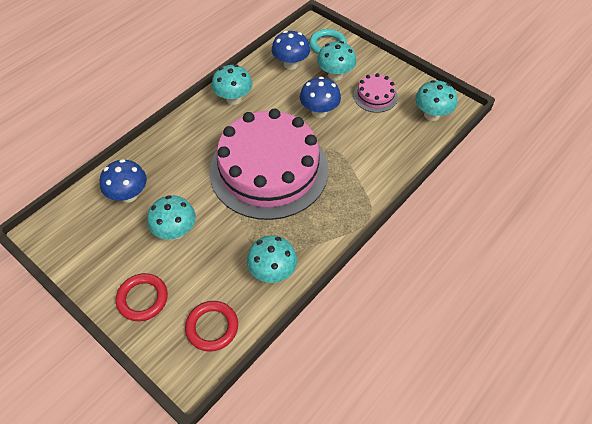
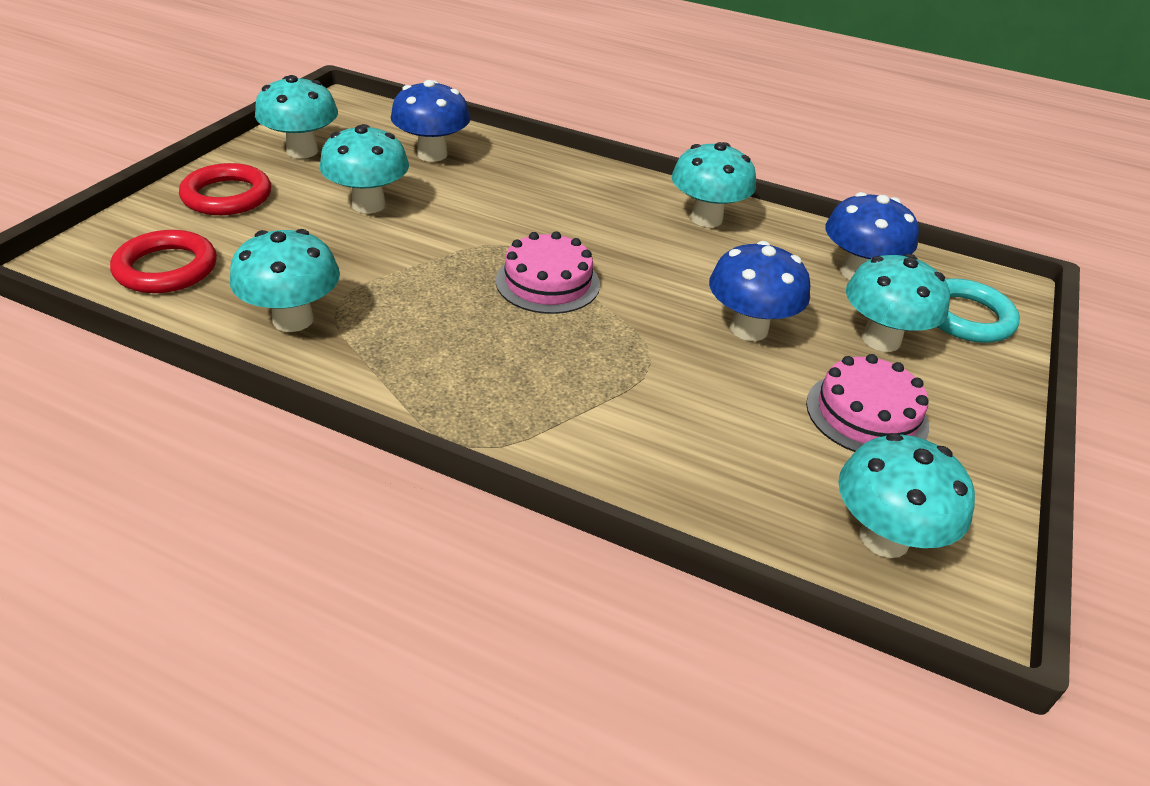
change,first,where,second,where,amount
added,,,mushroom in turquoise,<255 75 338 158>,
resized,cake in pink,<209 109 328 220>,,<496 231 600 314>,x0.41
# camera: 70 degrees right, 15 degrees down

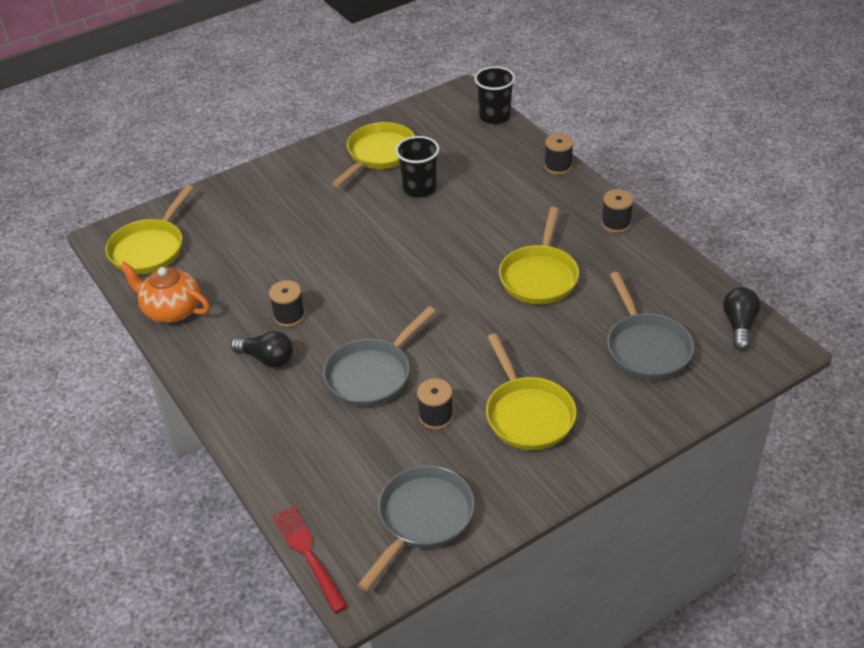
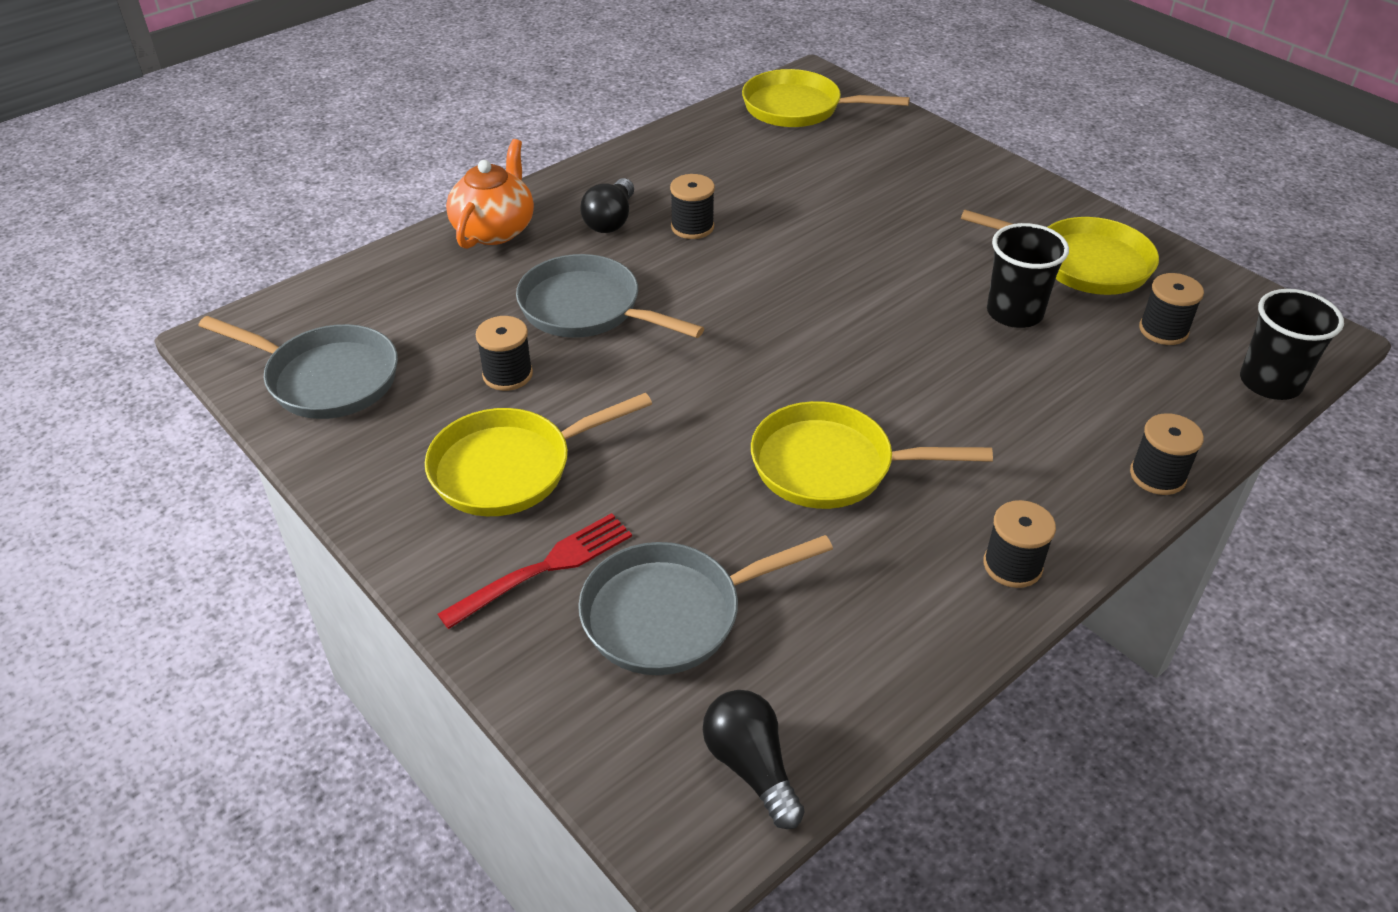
change,first,where,second,where,amount
moved,fork in red,<273 506 348 613>,,<438 513 632 629>,
moved,teapot in orange,<119 262 210 323>,,<446 139 534 249>,
turned,light bulb in black,<723 287 760 351>,,<703 690 804 829>,120 degrees counterclockwise
added,,,spool in black,<1139 273 1204 345>,
# camera: 80 degrees right, 0 degrees up

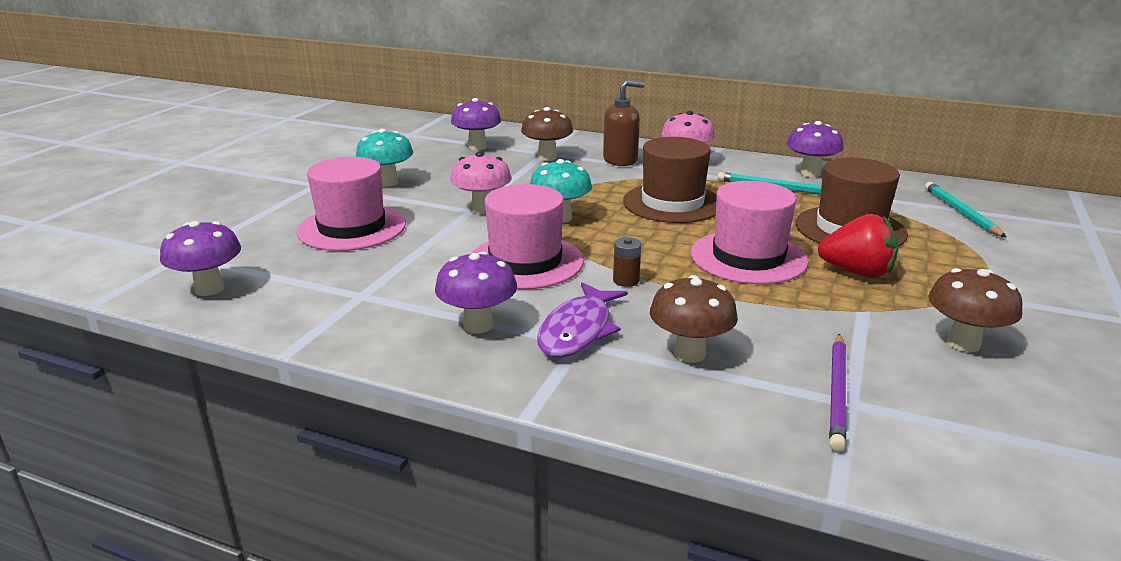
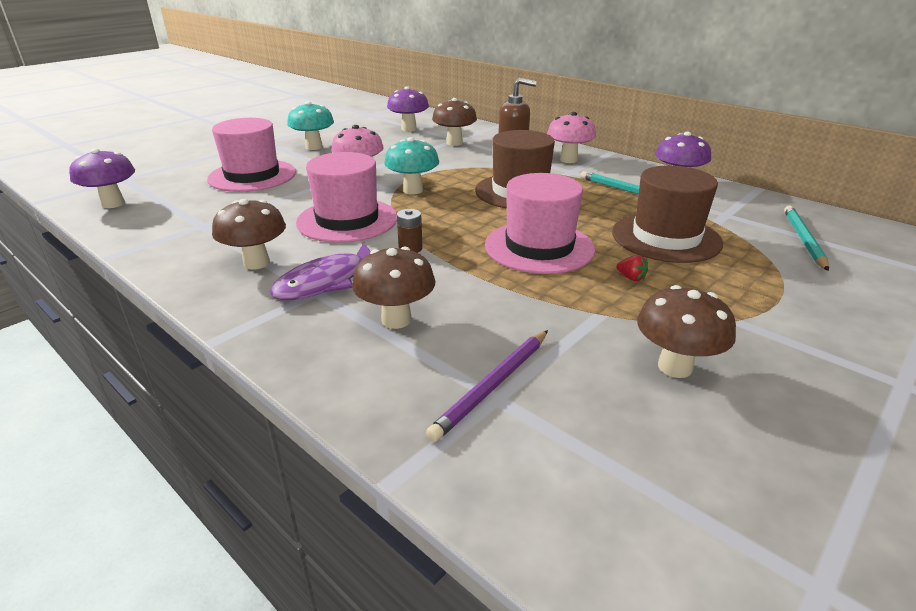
change,first,where,second,where,amount
recoloured,mushroom in purple,<435 251 517 334>,mushroom in brown,<212 199 286 269>,
resized,strawberry in red,<818 214 899 278>,,<616 255 648 281>,x0.41
# camera: 20 degrees right, 5 degrees up

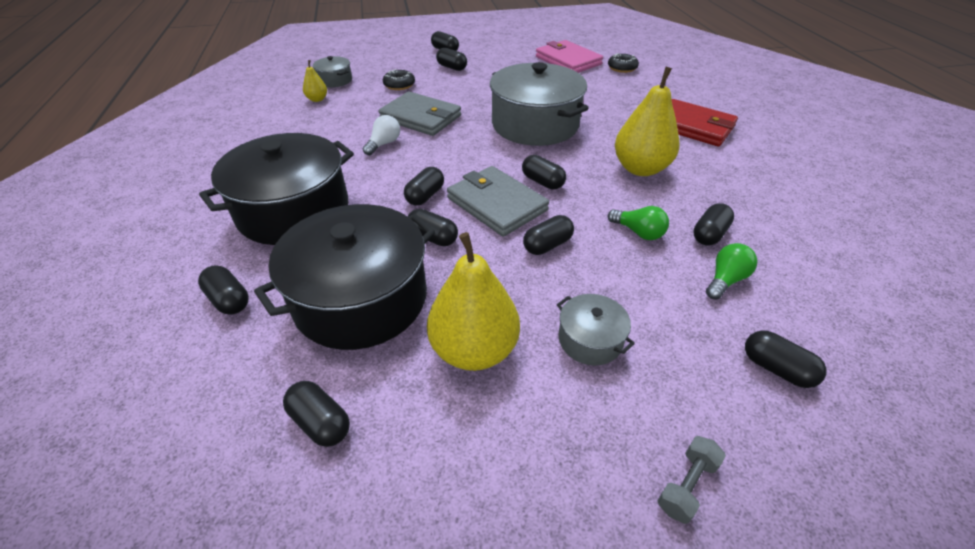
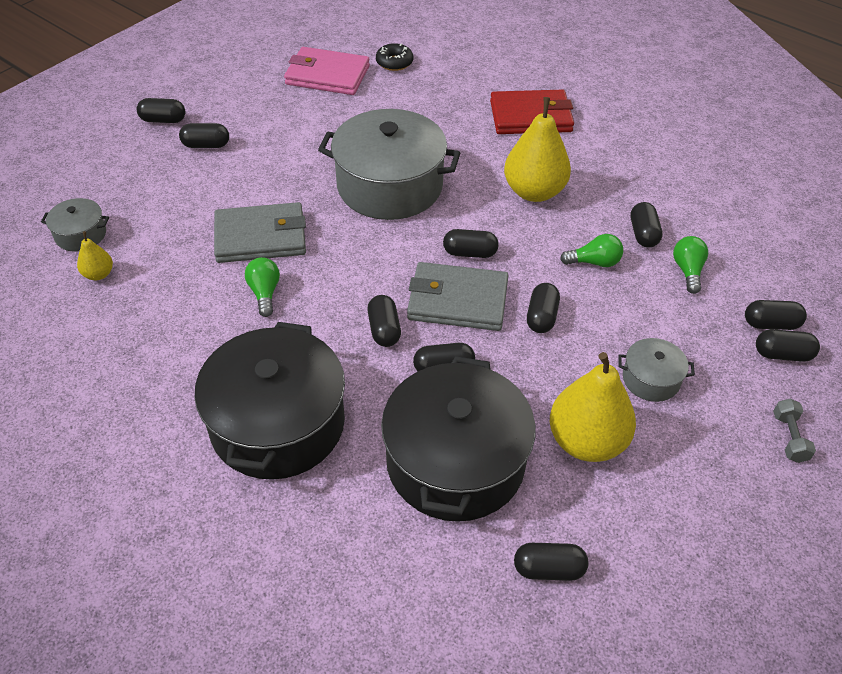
change,first,where,second,where,amount
recoloured,light bulb in white,<363 115 400 155>,light bulb in green,<245 257 280 317>,
moved,capsule in black,<198 265 249 315>,,<756 329 820 362>,
removed,donut in black,<383 69 415 90>,,,
# camera: 40 degrees left, 5 degrees up

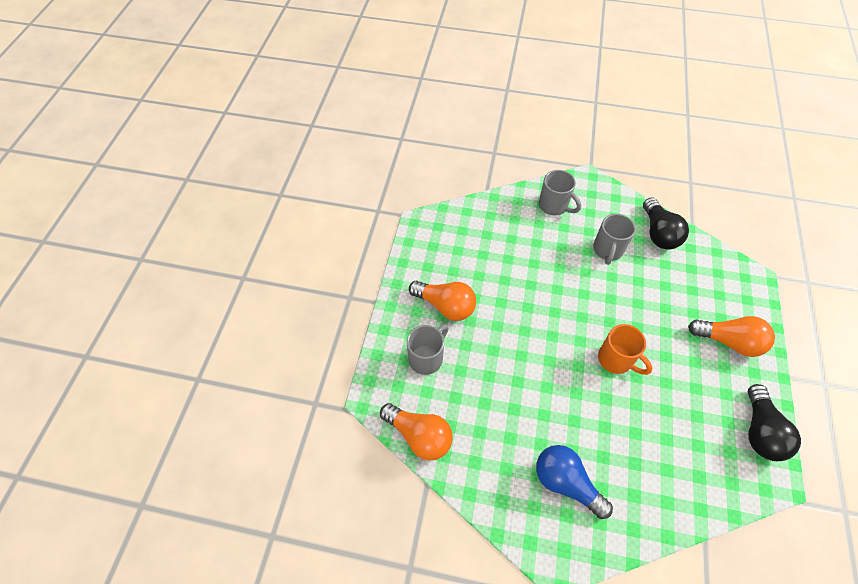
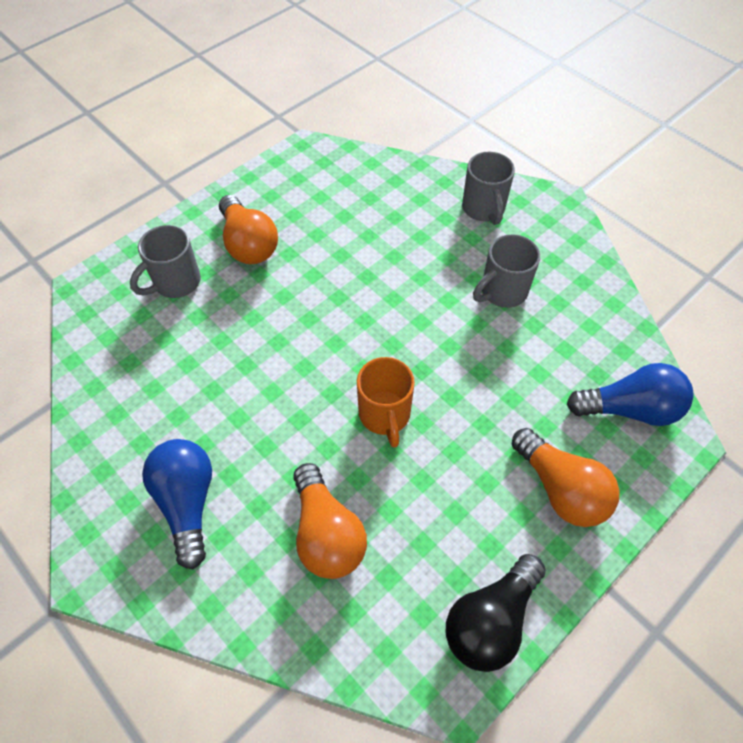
change,first,where,second,where,amount
turned,mug in grey,<407 324 449 375>,,<130 225 201 298>,150 degrees clockwise
moved,light bulb in orange,<380 403 453 461>,,<293 463 367 579>,
added,,,light bulb in blue,<567 363 694 426>,
removed,light bulb in black,<643 197 689 250>,,,
# camera: 35 degrees right, 0 degrees up

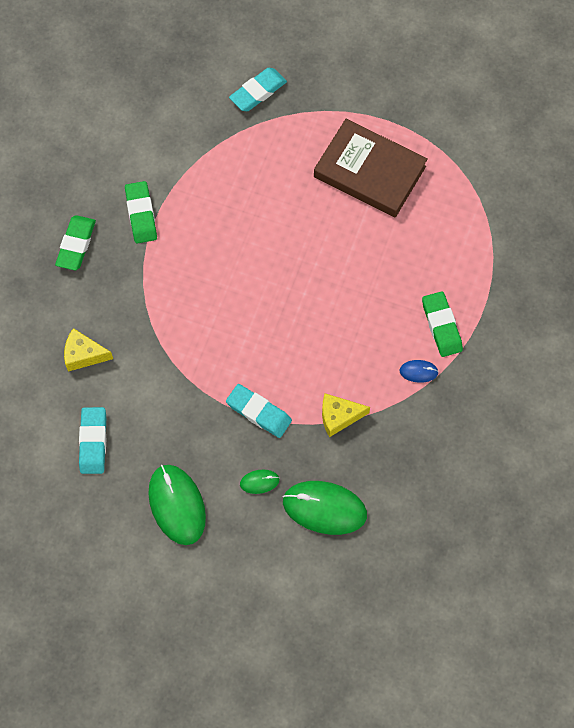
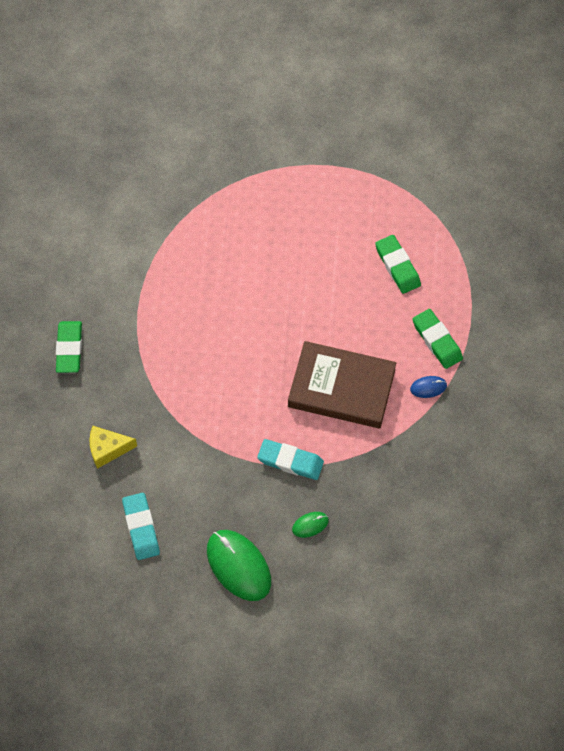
change,first,where,second,where,amount
moved,book in brown,<314 119 428 218>,,<288 341 396 429>,
moved,eraser in green,<125 181 157 243>,,<375 235 421 294>,
removed,eraser in turquoise,<229 68 287 111>,,,
removed,mouse in green,<283 481 367 535>,,,
removed,cheese in yellow,<322 393 370 437>,,,
# camera: 15 degrees left, 5 degrees down

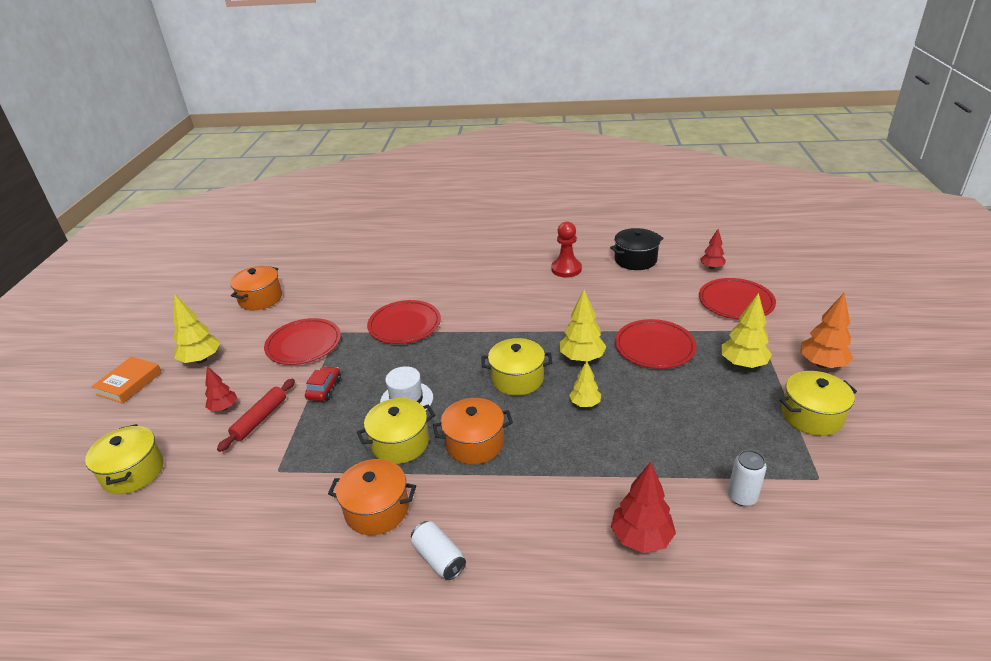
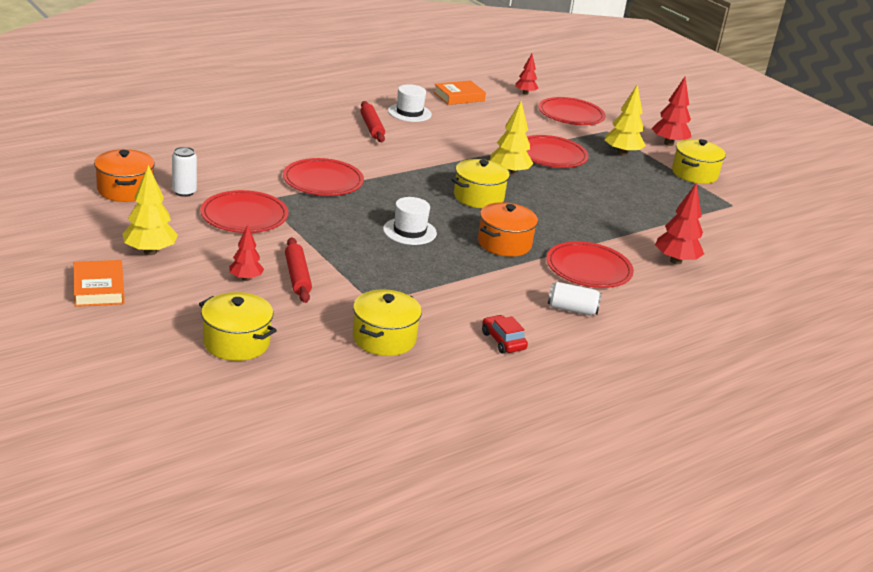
change,first,where,second,where,amount
moved,can in white,<728 450 767 506>,,<172 147 197 197>,
moved,pot in yellow,<356 398 435 464>,,<353 289 422 356>,
added,,,rolling pin in red,<360 101 385 142>,
replaced,pawn in red,<551 222 582 277>,hat in white,<388 84 432 122>,
replaced,pot in black,<610 228 664 270>,book in orange,<433 80 486 105>,
moved,car in red,<305 366 341 401>,,<482 315 528 354>,
added,,,plate in red,<546 241 634 288>,
recoloured,tree in orange,<800 293 853 368>,tree in red,<652 77 692 146>,
removed,pot in orange,<328 459 416 535>,,,
removed,tree in yellow,<569 360 601 407>,,,
# camera: 45 degrees left, 5 degrees down

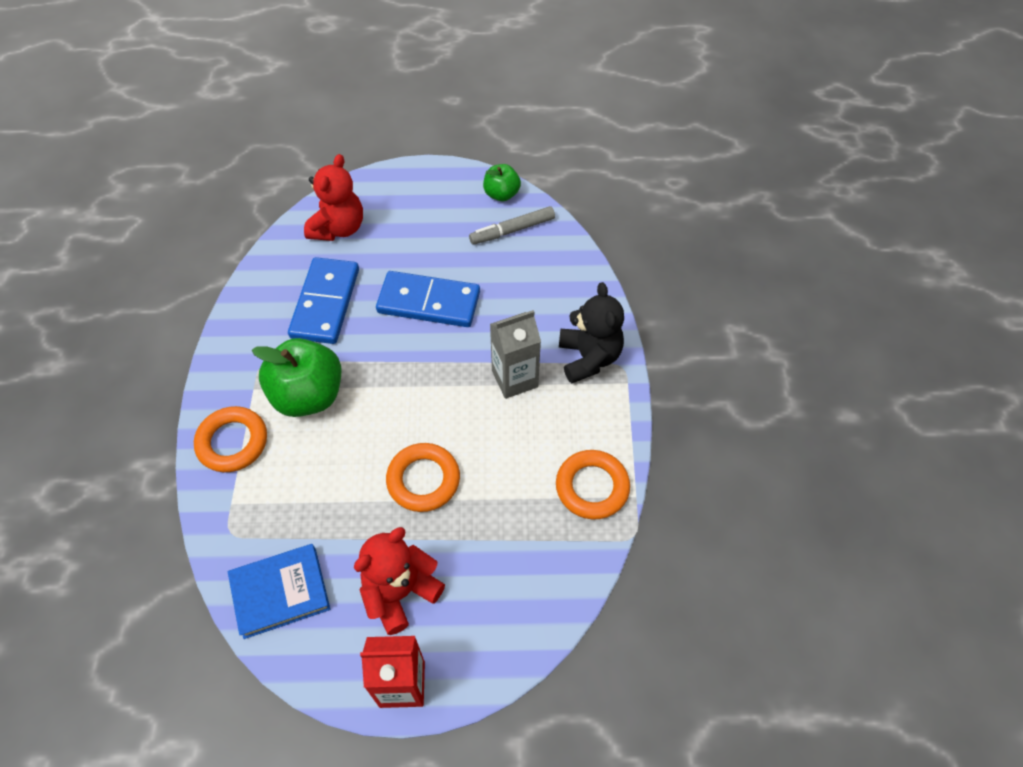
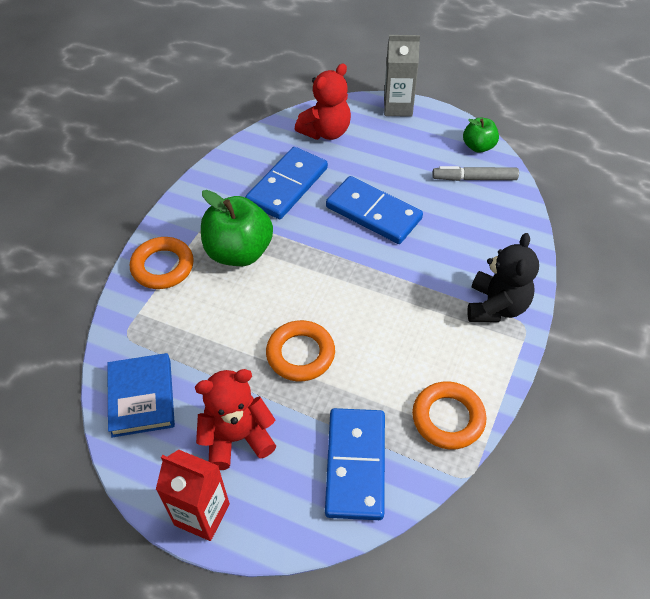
change,first,where,second,where,amount
turned,book in blue,<228 544 330 639>,,<107 353 175 437>,75 degrees clockwise
added,,,domino in blue,<325 408 385 520>,
moved,carton in grey,<490 310 541 399>,,<384 35 420 117>,
# camera: 25 degrees right, 5 degrees down

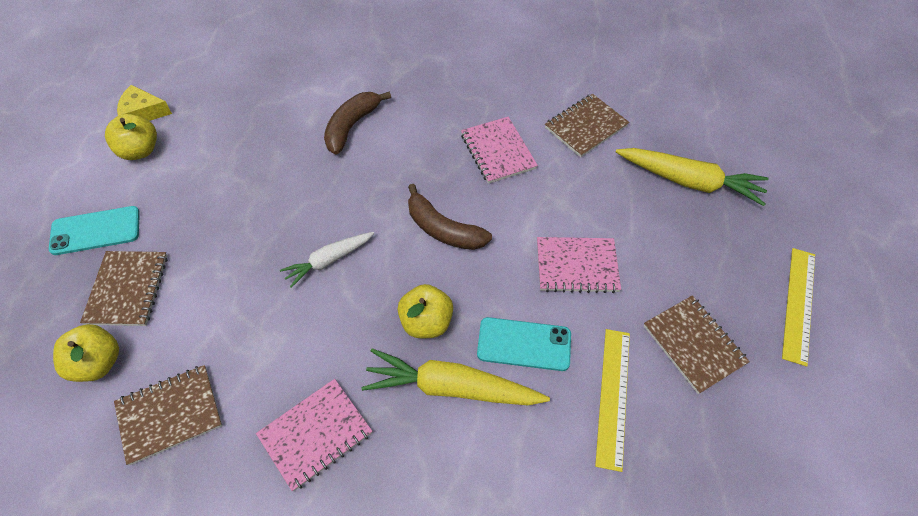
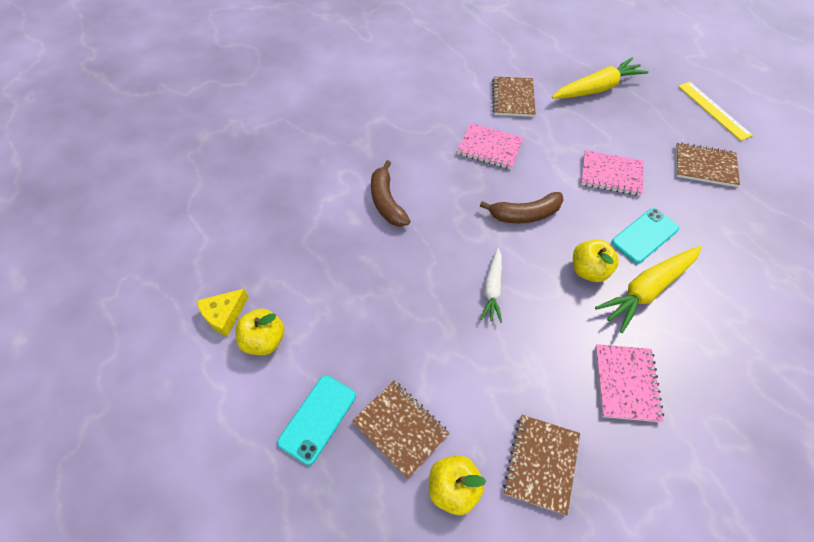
change,first,where,second,where,amount
turned,notebook in pink,<537 237 621 293>,,<581 150 644 196>,60 degrees clockwise
removed,ruler in yellow,<595 329 630 472>,,,
# camera: 45 degrees left, 0 degrees up

